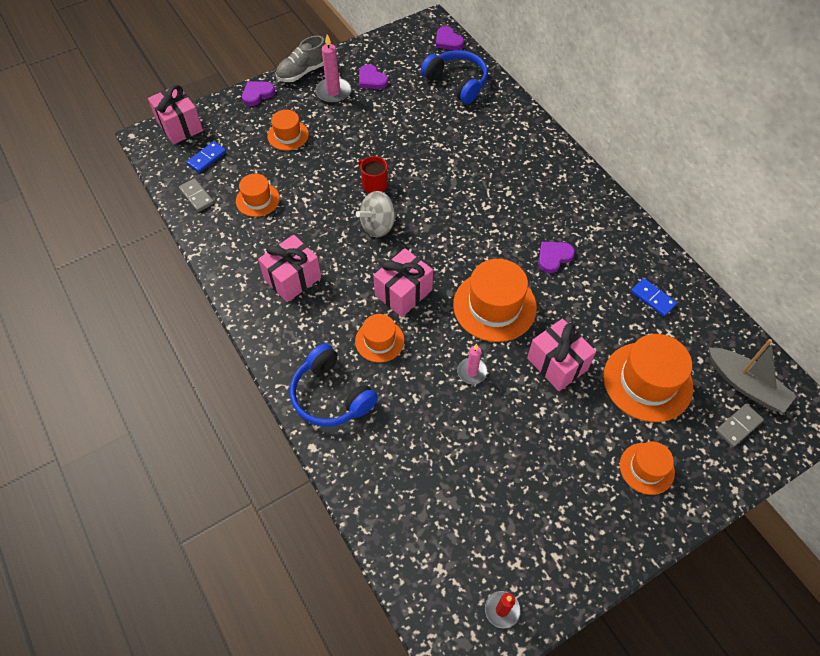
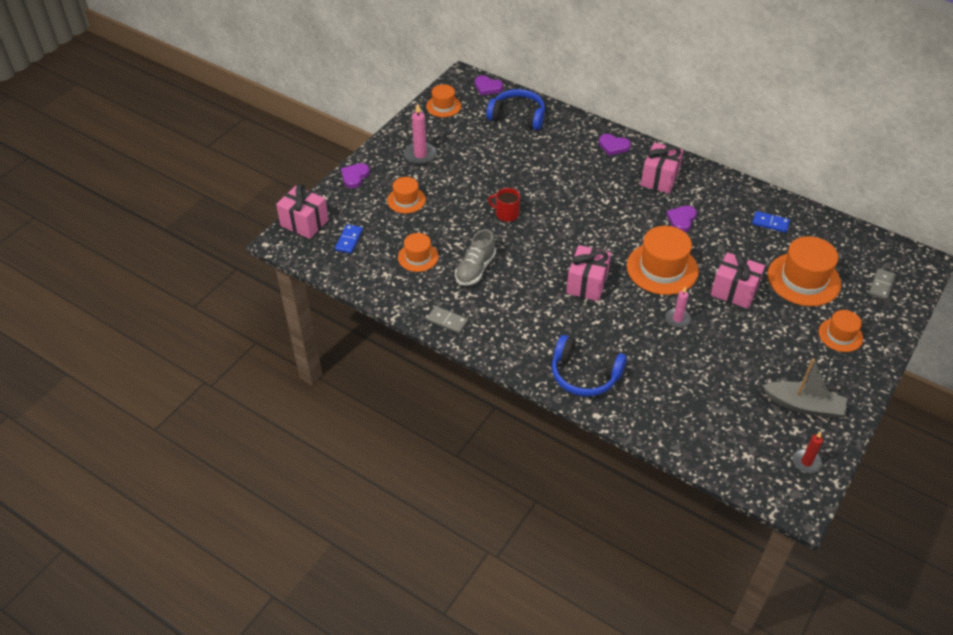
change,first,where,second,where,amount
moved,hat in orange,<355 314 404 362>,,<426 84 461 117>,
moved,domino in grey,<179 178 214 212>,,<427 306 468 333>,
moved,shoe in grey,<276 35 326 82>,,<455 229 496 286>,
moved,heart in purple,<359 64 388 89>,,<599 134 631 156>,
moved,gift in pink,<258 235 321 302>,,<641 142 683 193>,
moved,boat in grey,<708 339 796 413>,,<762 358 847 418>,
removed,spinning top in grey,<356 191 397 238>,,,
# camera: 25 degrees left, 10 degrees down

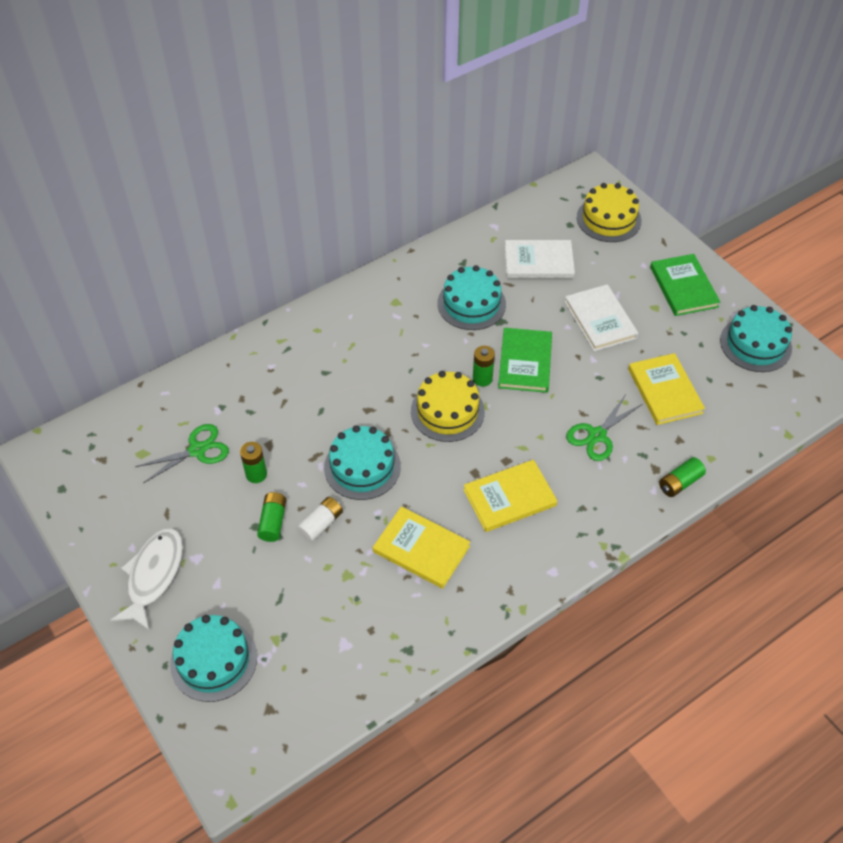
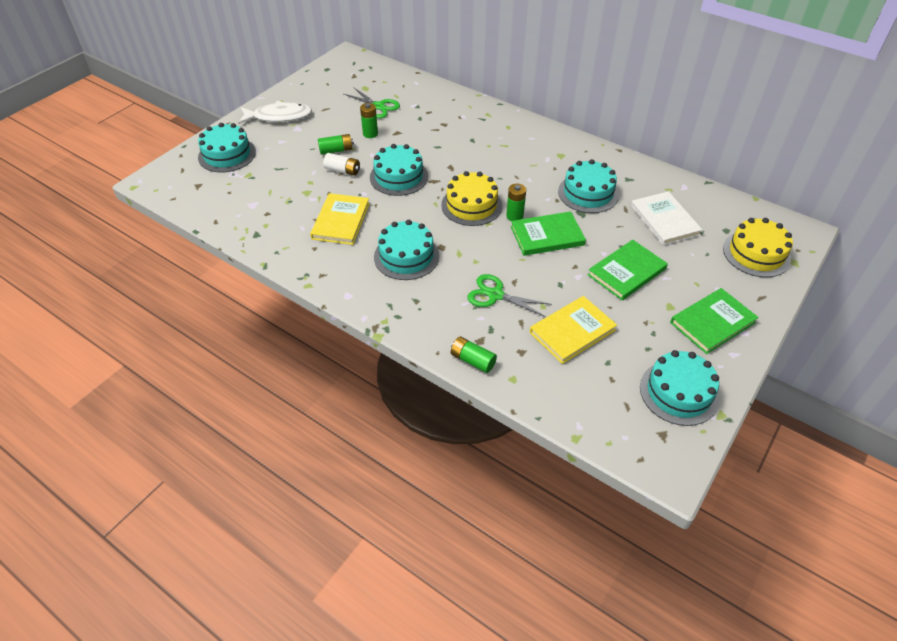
change,first,where,second,where,amount
replaced,book in yellow,<463 460 557 532>,cake in turquoise,<374 220 439 280>,
recoloured,book in white,<565 284 638 351>,book in green,<588 240 668 301>,
# camera: 70 degrees right, 5 degrees down

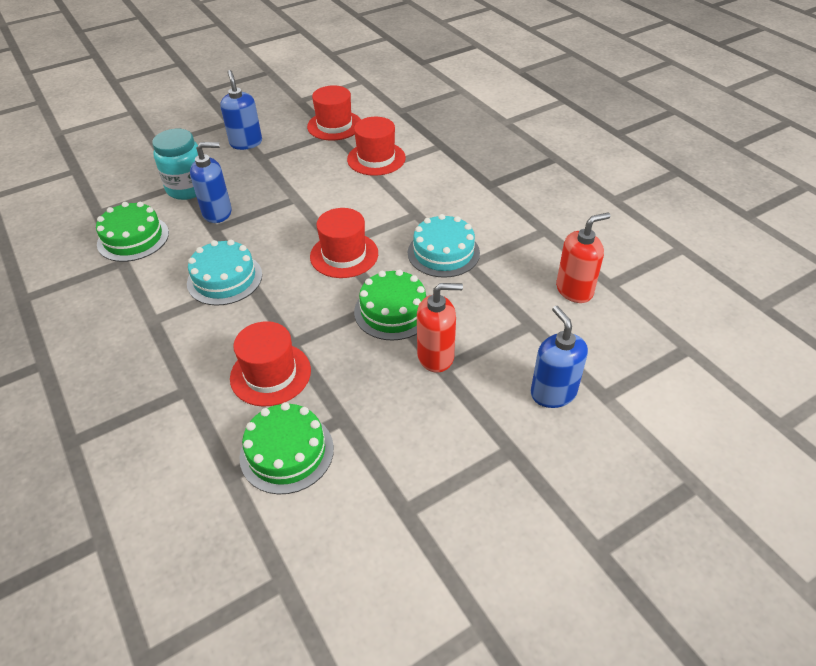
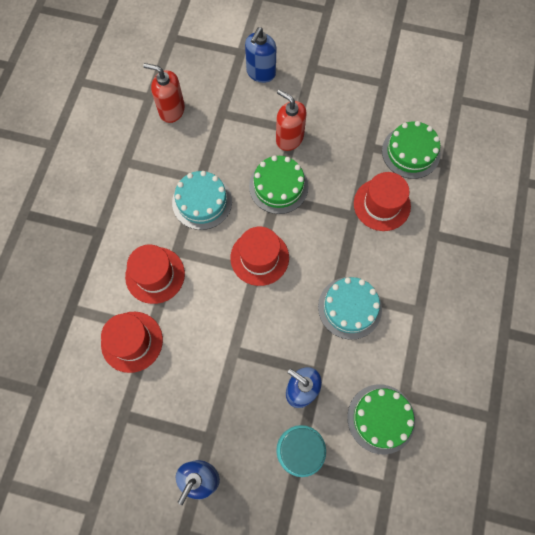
change,first,where,second,where,amount
moved,hat in red,<307 85 361 141>,,<125 245 185 304>,
# camera: 135 degrees left, 25 degrees up

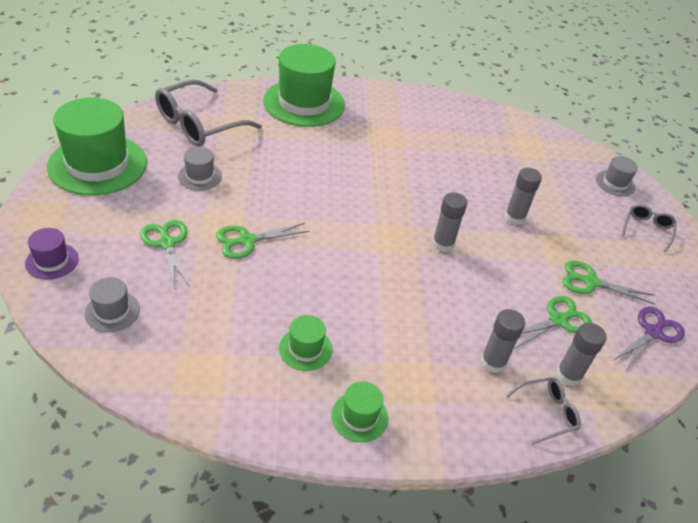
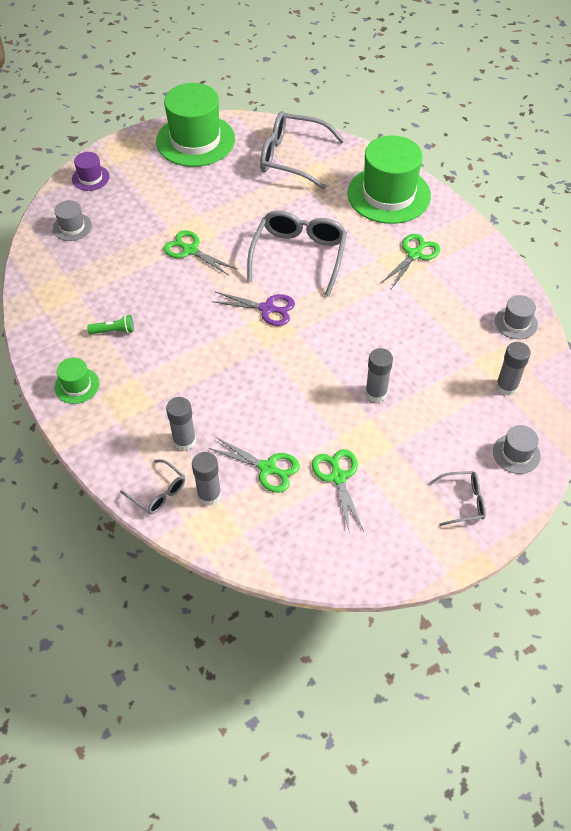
change,first,where,second,where,amount
replaced,hat in green,<279 315 332 371>,flashlight in green,<87 315 134 334>,
moved,scissors in purple,<614 306 685 369>,,<211 292 295 326>,
added,,,glasses in grey,<247 210 347 296>,
moved,scissors in green,<140 220 190 288>,,<381 234 440 289>,
moved,hat in grey,<178 147 222 191>,,<495 295 538 339>,
moved,glue stick in grey,<432 192 467 252>,,<496 342 531 396>,
# camera: 65 degrees right, 10 degrees up

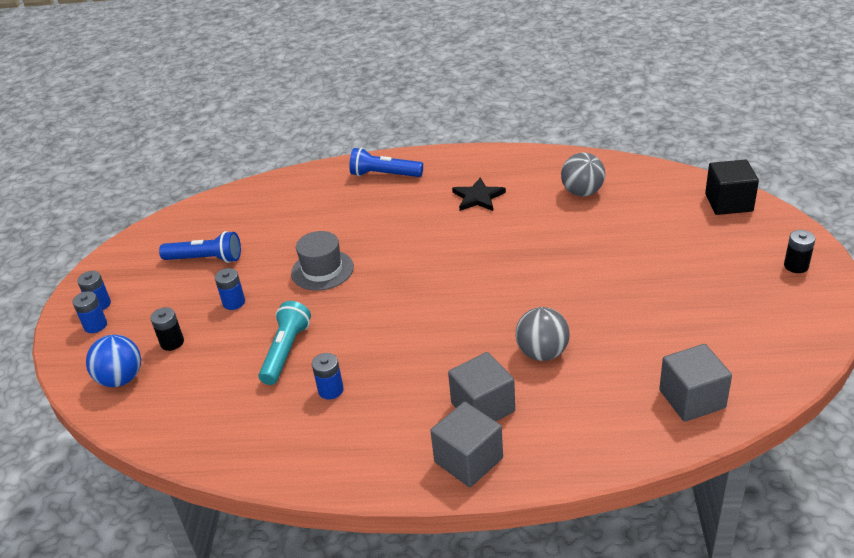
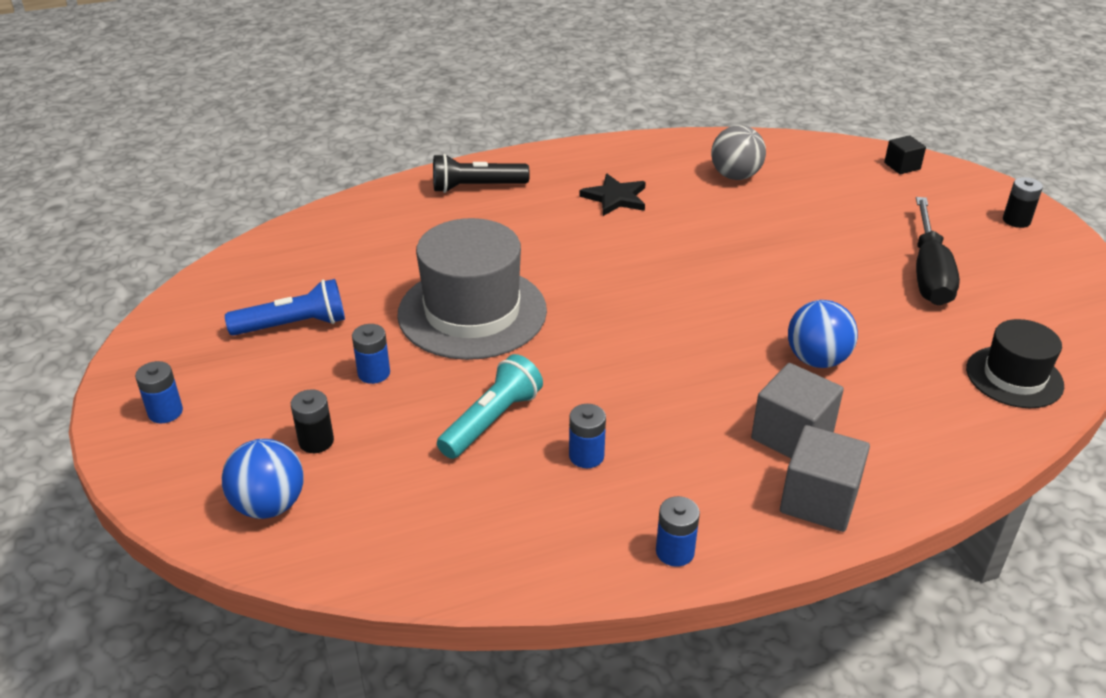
change,first,where,second,where,amount
resized,hat in grey,<291 231 354 291>,,<397 218 547 360>,x1.72
recoloured,flashlight in blue,<349 148 423 177>,flashlight in black,<433 154 530 193>,
turned,flashlight in turquoise,<259 301 311 385>,,<437 354 543 459>,45 degrees clockwise
moved,battery in blue,<72 291 107 333>,,<656 496 700 567>,
recoloured,ball in grey,<516 307 570 361>,ball in blue,<788 300 858 368>,
resized,cube in black,<705 159 759 215>,,<884 135 926 174>,x0.58
added,,,screwdriver in black,<916 197 960 305>,
replaced,cube in grey,<659 344 732 422>,hat in black,<966 319 1064 408>,
# camera: 25 degrees left, 0 degrees up

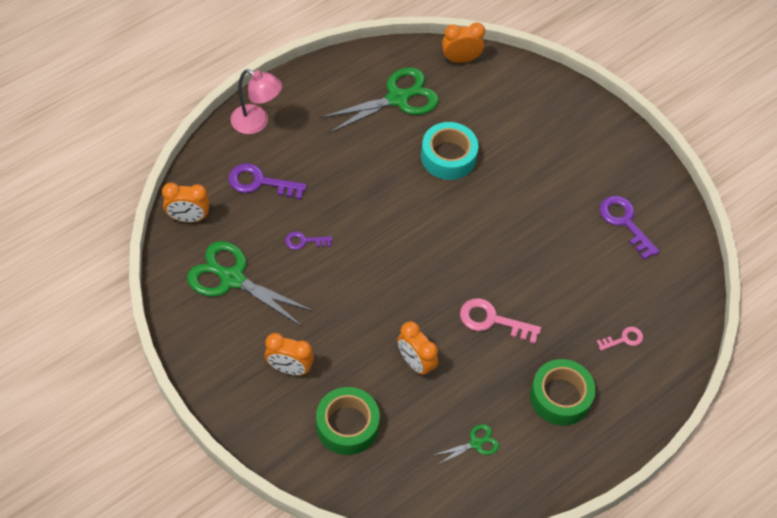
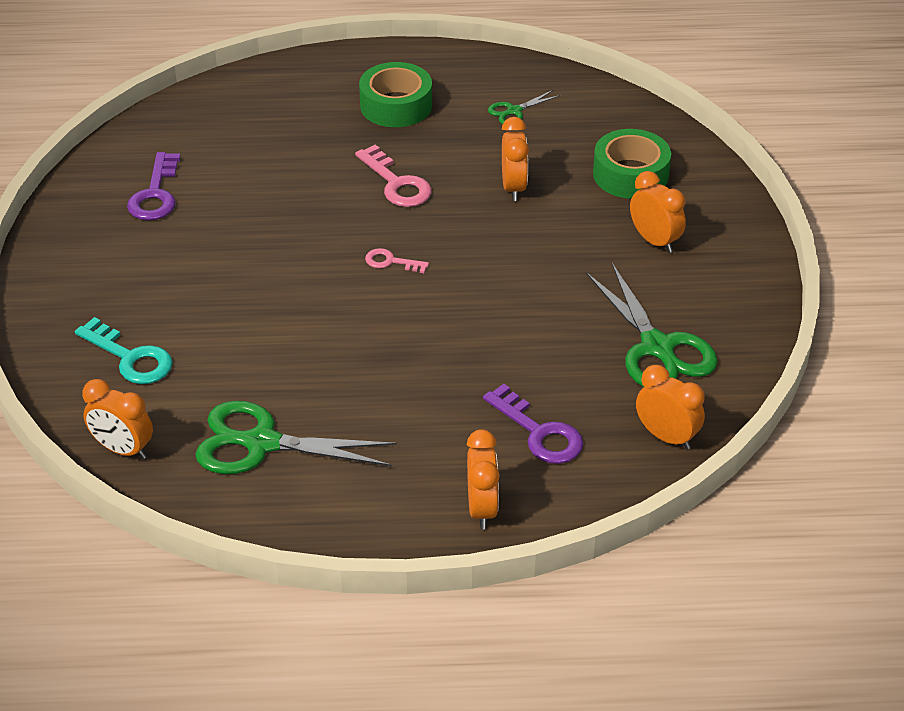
change,first,where,second,where,amount
added,,,key in turquoise,<75 317 173 384>,
moved,key in pink,<596 327 643 351>,,<365 248 429 273>,
replaced,lamp in pink,<231 69 282 134>,clock in orange,<467 429 500 529>,
turned,scissors in green,<434 424 499 465>,,<488 90 561 124>,45 degrees counterclockwise
removed,key in purple,<285 232 332 250>,,,
removed,tape in turquoise,<421 122 478 180>,,,
# camera: 140 degrees left, 15 degrees down

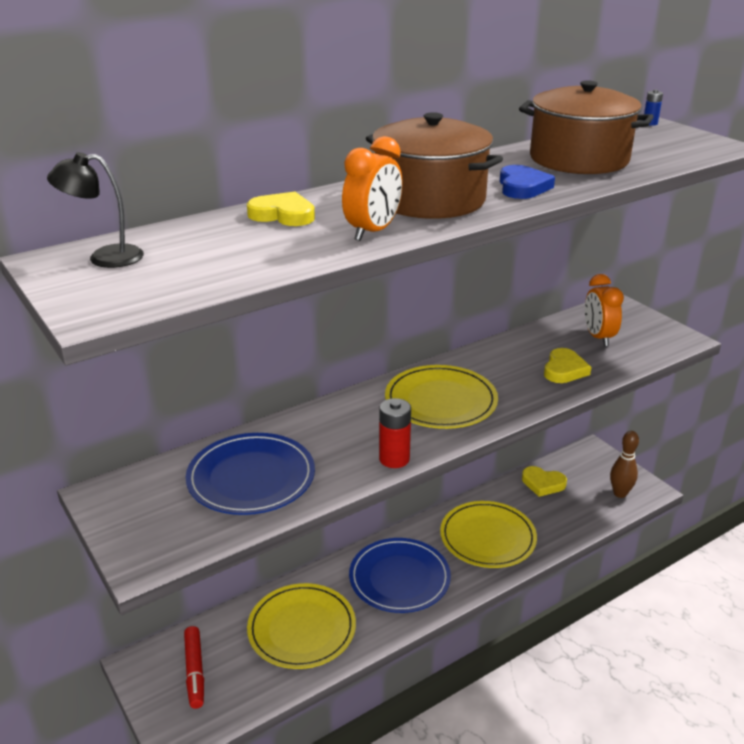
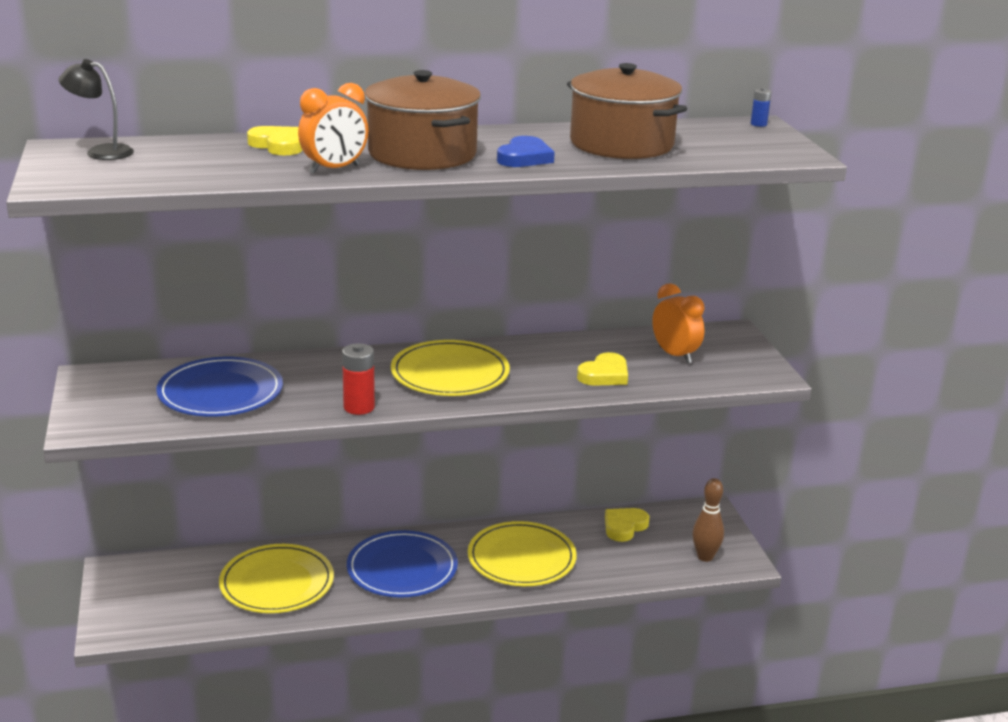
change,first,where,second,where,amount
turned,heart in yellow,<522 466 567 497>,,<605 508 649 542>,90 degrees clockwise
turned,clock in orange,<585 274 624 346>,,<652 284 704 364>,135 degrees clockwise
removed,marker in red,<184 626 204 709>,,,
# camera: 20 degrees right, 5 degrees down

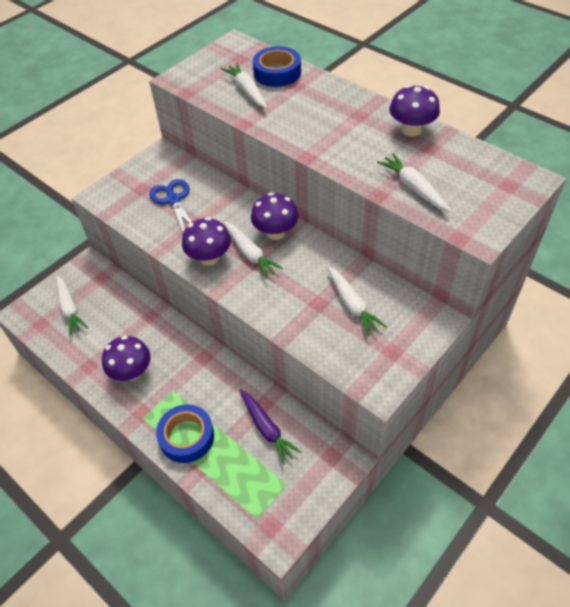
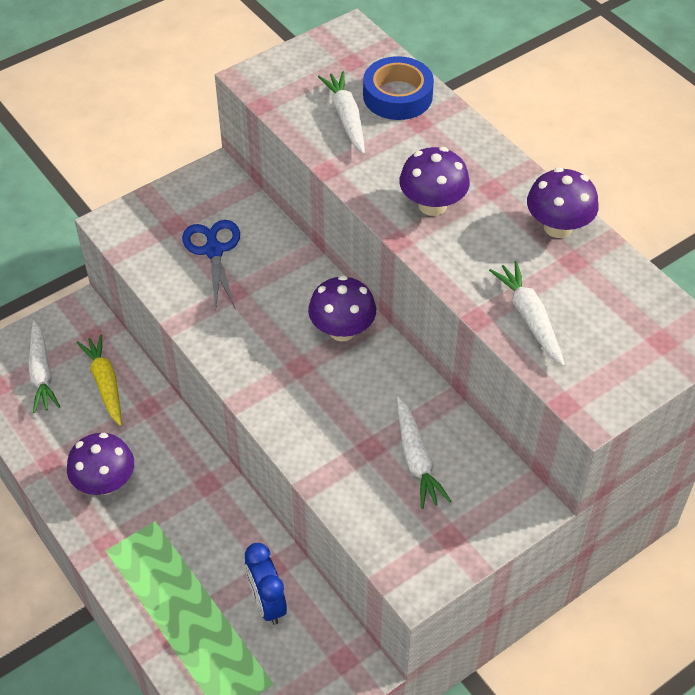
change,first,where,second,where,amount
added,,,carrot in yellow,<77 334 122 426>,
replaced,carrot in purple,<239 389 301 464>,clock in blue,<245 543 287 625>,
moved,mushroom in purple,<182 217 231 266>,,<399 147 470 216>,
removed,tape in blue,<156 404 214 463>,,,
removed,carrot in white,<224 222 283 279>,,,
# camera: 10 degrees right, 0 degrees up

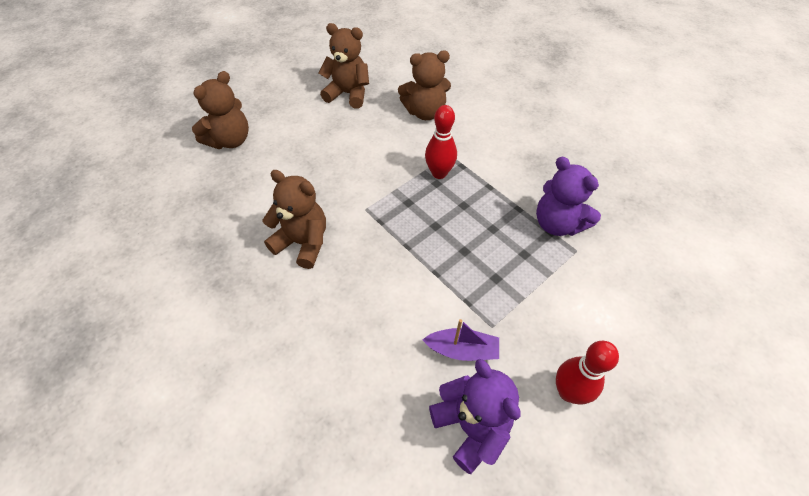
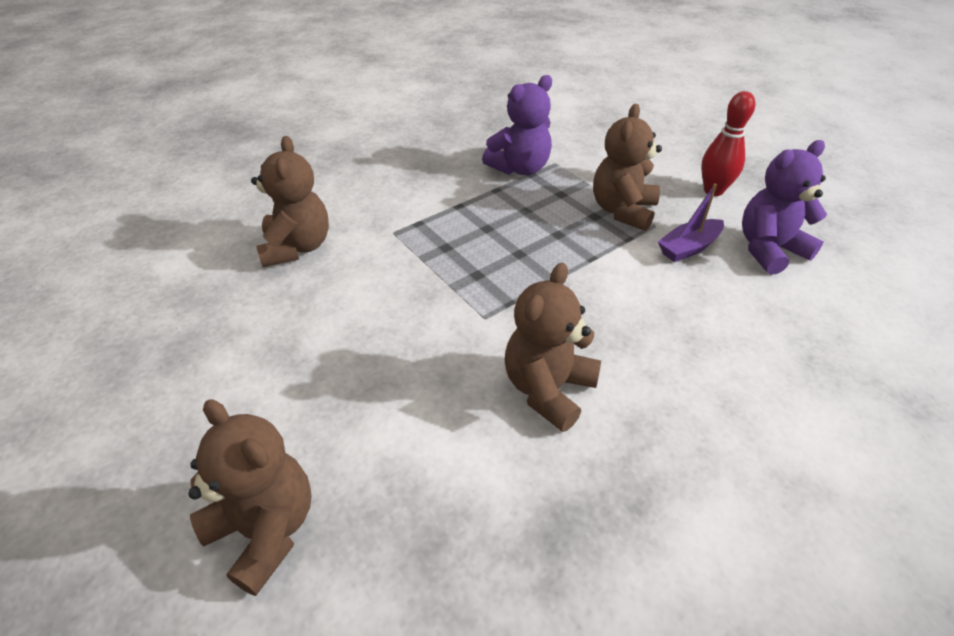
change,first,where,second,where,amount
moved,teddy bear in brown,<319 23 369 108>,,<593 104 662 231>,
turned,boat in purple,<422 319 499 361>,,<658 183 724 262>,135 degrees counterclockwise
removed,bowling pin in red,<425 105 457 179>,,,
# camera: 85 degrees left, 10 degrees down

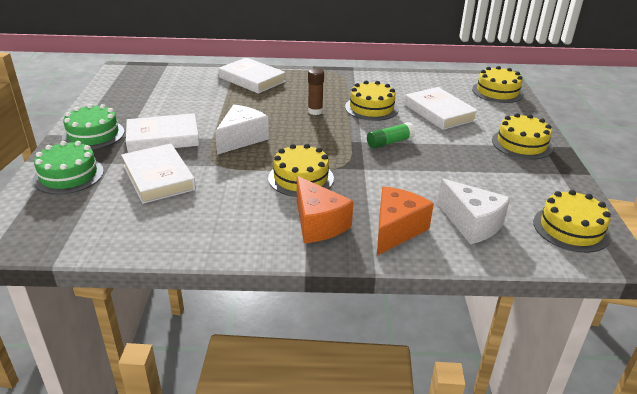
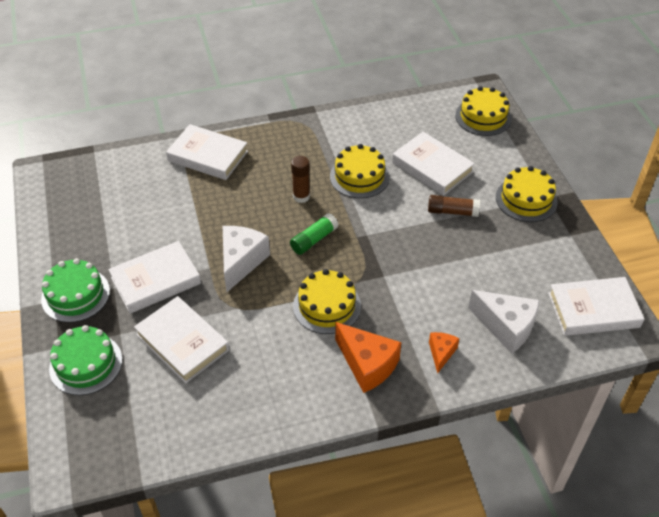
change,first,where,second,where,amount
moved,glue stick in green,<367 122 415 149>,,<290 213 339 255>,
added,,,glue stick in brown,<428 195 480 217>,
resized,cheese in orange,<377 186 434 256>,,<429 332 459 374>,x0.55
replaced,cake in yellow,<533 190 611 253>,book in white,<548 277 644 336>,
# camera: 15 degrees left, 15 degrees up

